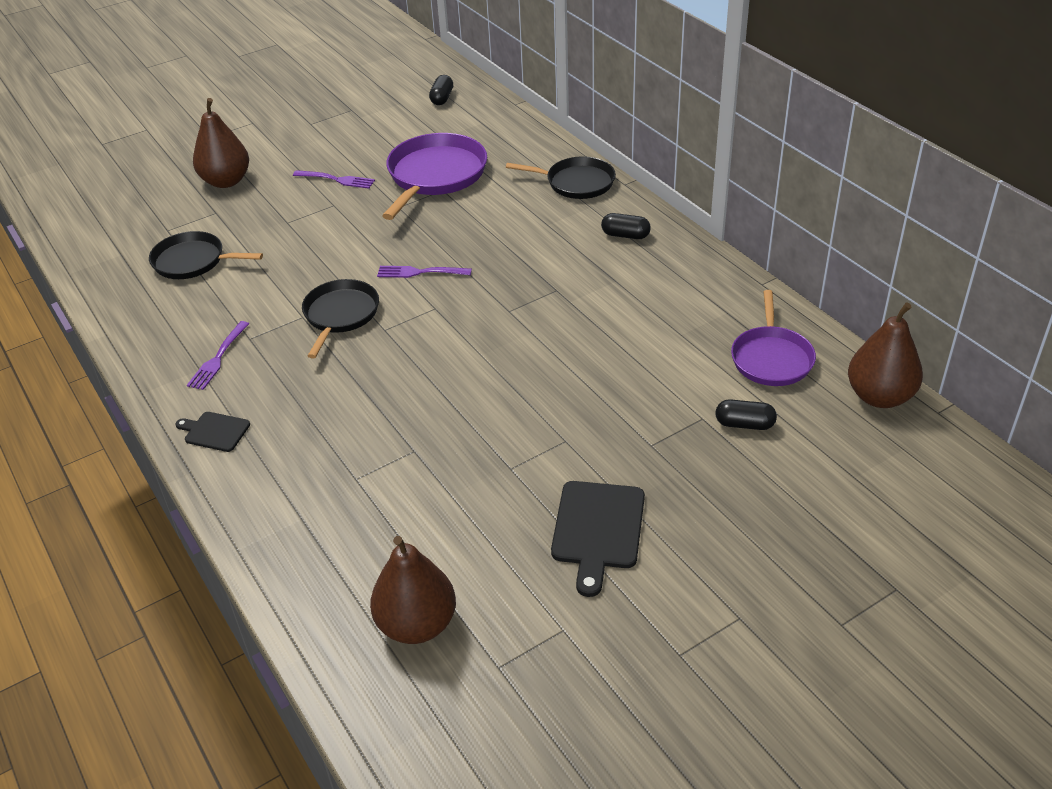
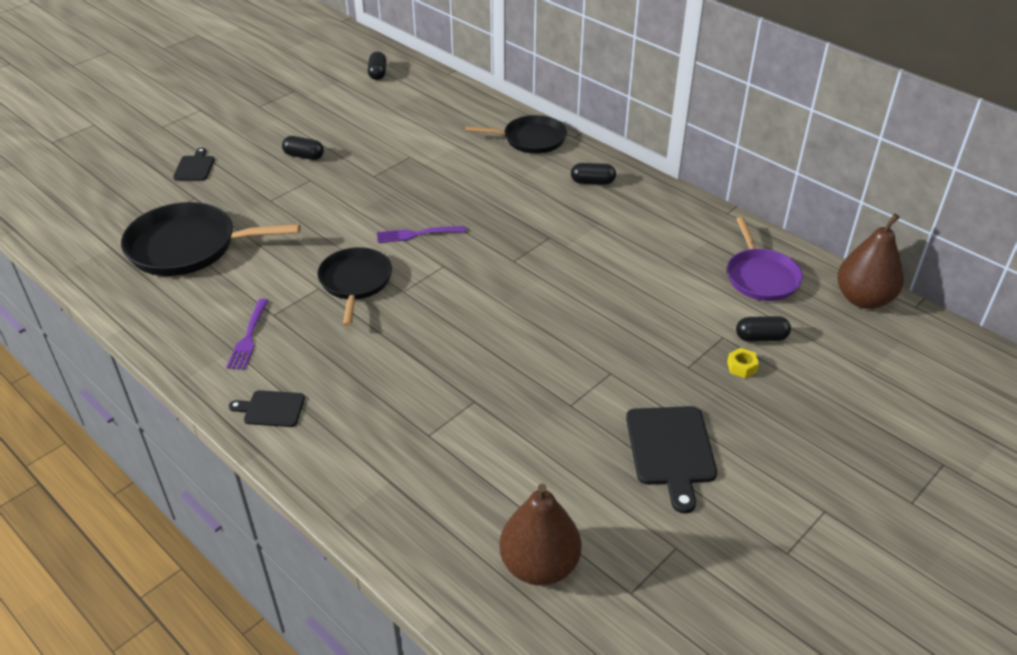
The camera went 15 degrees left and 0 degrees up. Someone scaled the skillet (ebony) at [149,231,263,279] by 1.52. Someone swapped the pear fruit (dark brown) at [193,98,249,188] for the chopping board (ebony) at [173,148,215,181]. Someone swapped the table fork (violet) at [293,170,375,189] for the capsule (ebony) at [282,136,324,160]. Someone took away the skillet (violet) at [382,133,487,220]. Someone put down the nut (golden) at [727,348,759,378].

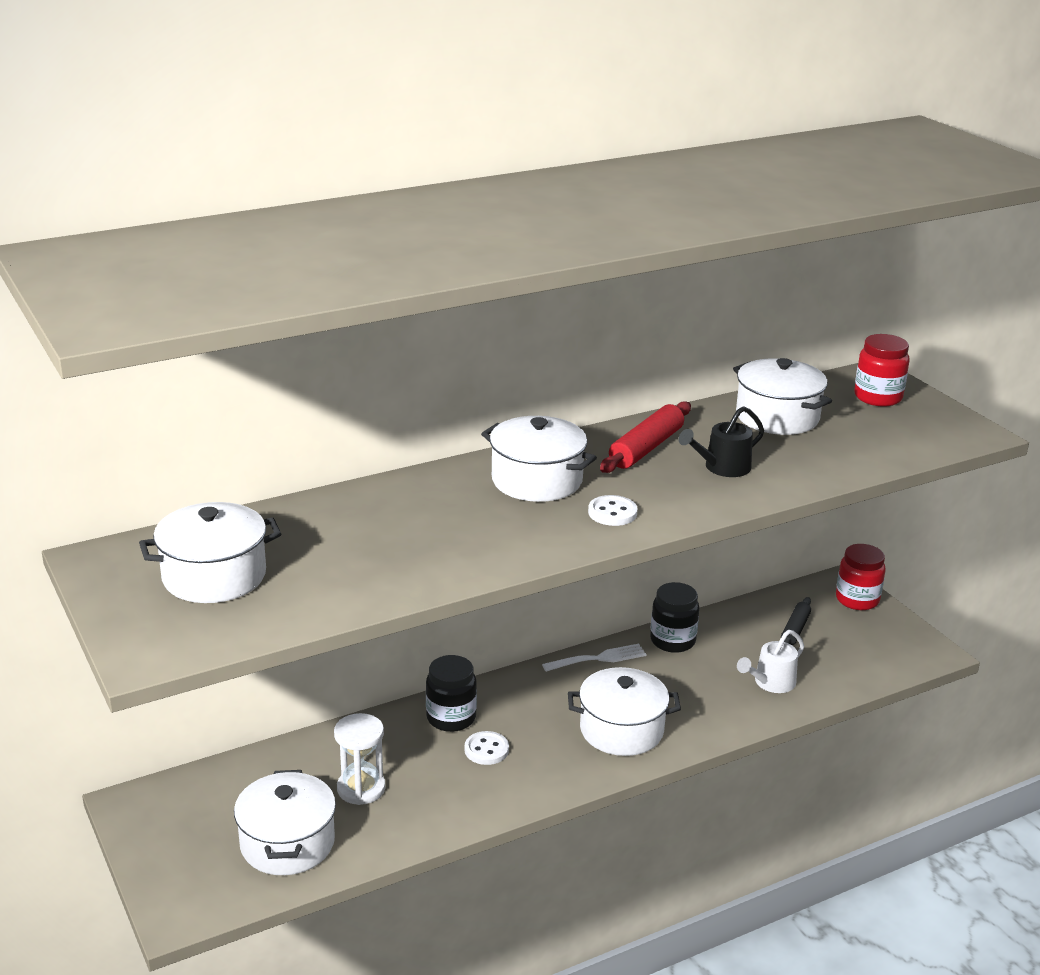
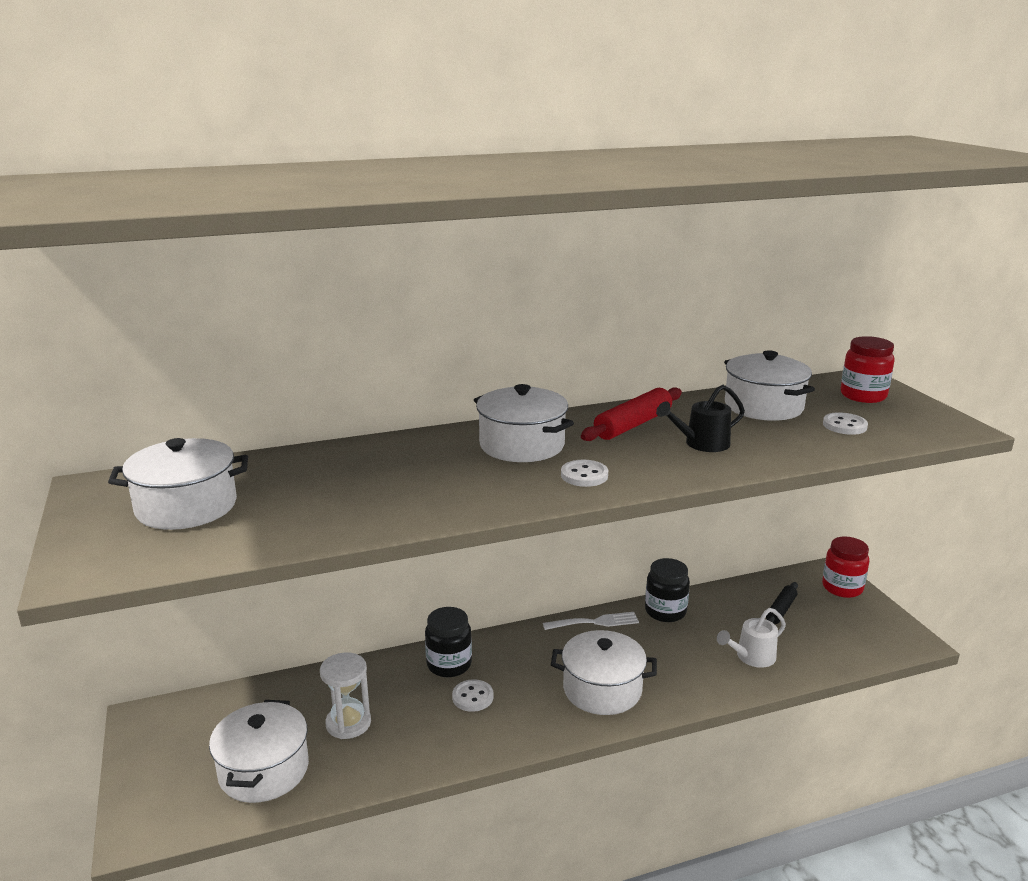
The camera went 10 degrees right and 5 degrees down. Someone put down the sewing button (pure white) at [823,412,868,435].

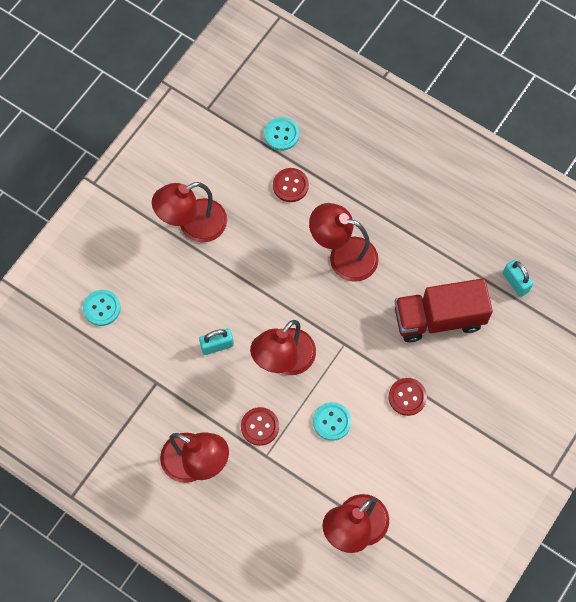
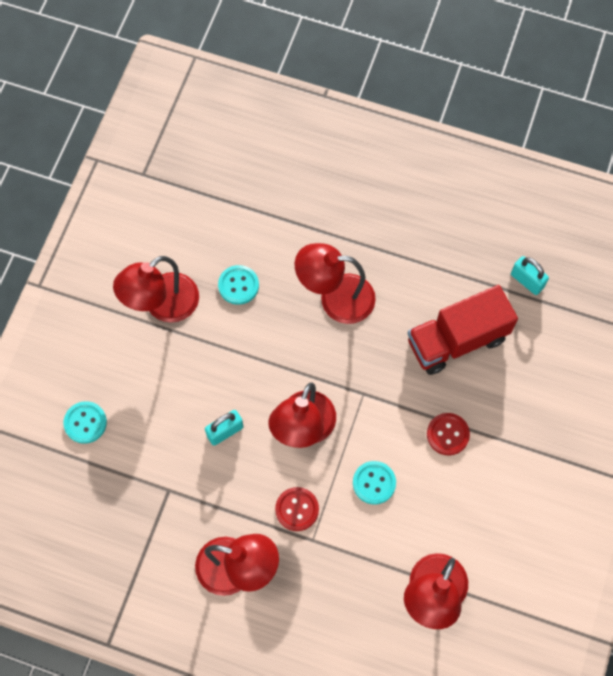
The camera went 15 degrees left and 0 degrees up. Someone carried the sewing button (teal) from [264,117,299,151] to [218,265,259,305]. Someone took away the sewing button (red) at [273,168,309,202].

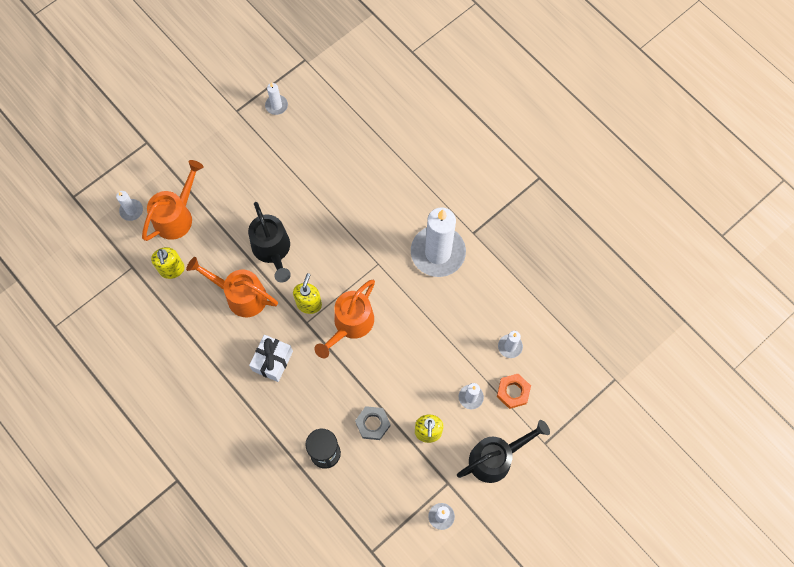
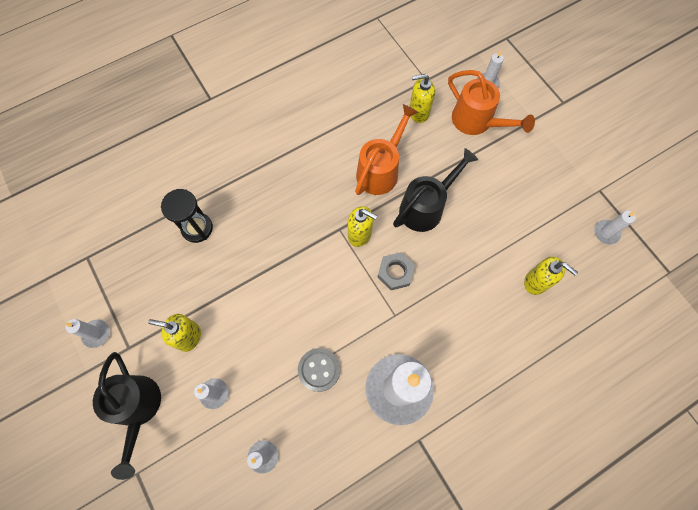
The camera went 100 degrees right and 0 degrees up. Someone rotated the watering pot (ebony) at [248,202,291,282] by 150 degrees clockwise. Someone took away the present (pure white) at [249,335,293,382]. Someone took away the watering pot (bright orange) at [314,280,375,358]. Someone carried the nut (grey) from [355,406,391,440] to [378,252,415,290]. Someone took away the nut (bright orange) at [497,374,531,409]. Someone put down the sewing button (grey) at [298,348,340,392]. Someone put down the soap dispenser (golden) at [524,257,578,295].

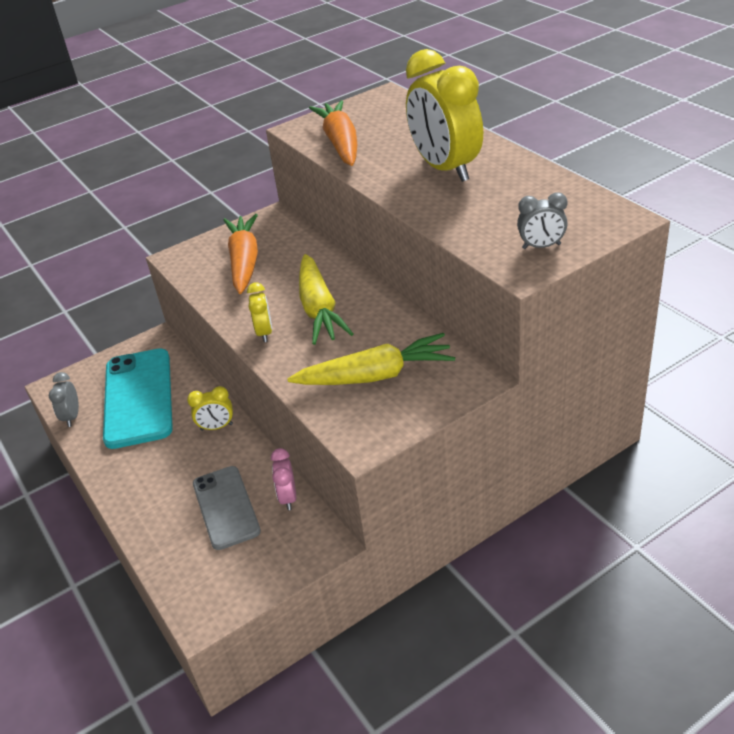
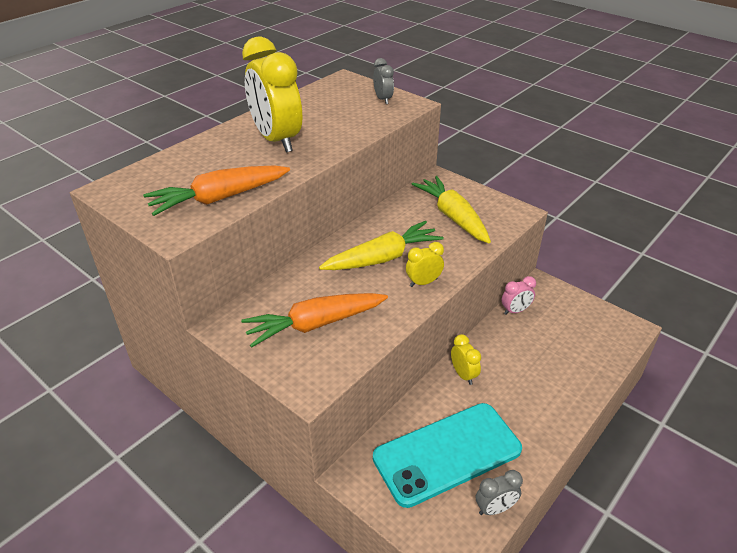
The camera went 110 degrees left and 0 degrees up. Someone took away the smartphone (grey) at [193,466,261,550]. Someone rotated the bedside clock (golden) at [406,49,483,182] by 105 degrees clockwise.

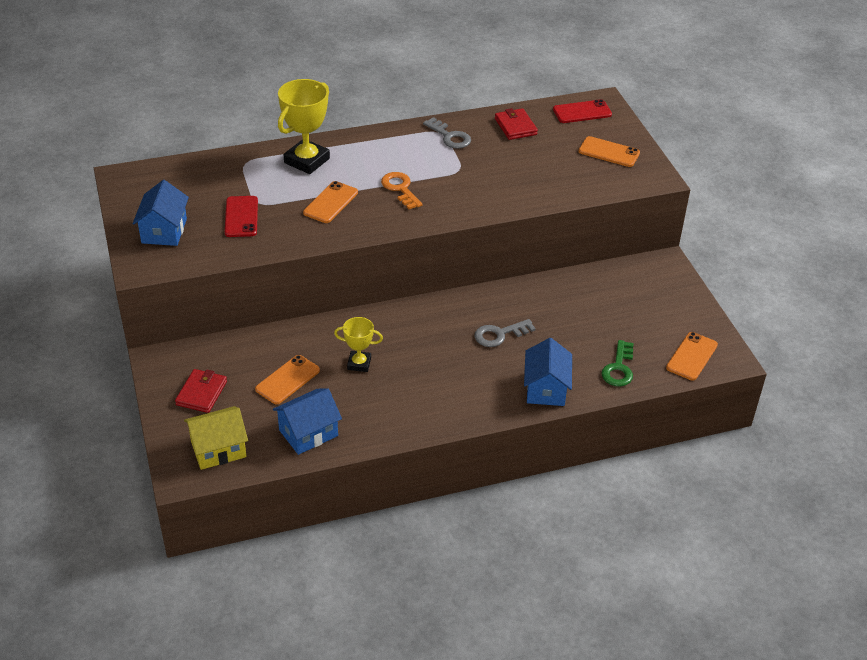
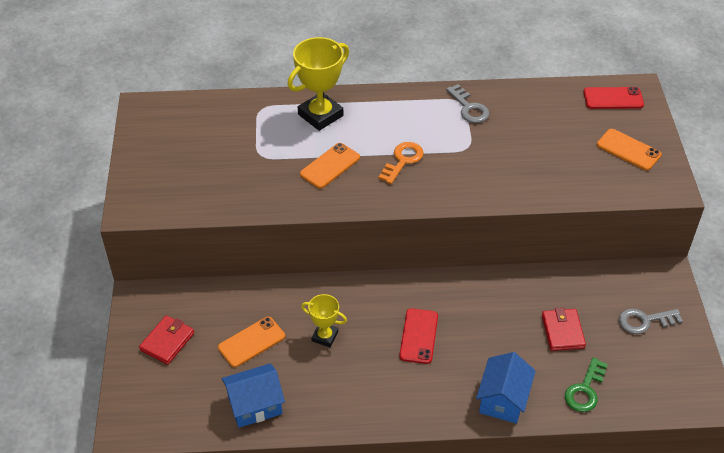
The camera went 15 degrees right and 5 degrees up. Someone took away the cottage (blue) at [132,180,189,246]. Someone took away the cottage (golden) at [184,406,248,470]. Someone carried the smartphone (red) from [225,196,258,237] to [399,308,438,364]. Someone rotated the key (bright orange) at [381,172,422,209] by 45 degrees clockwise. Someone carried the key (grey) from [475,319,536,347] to [619,309,683,334]. Someone carried the wallet (red) from [495,108,538,140] to [542,307,586,351]. Someone took away the smartphone (bright orange) at [666,332,718,381].

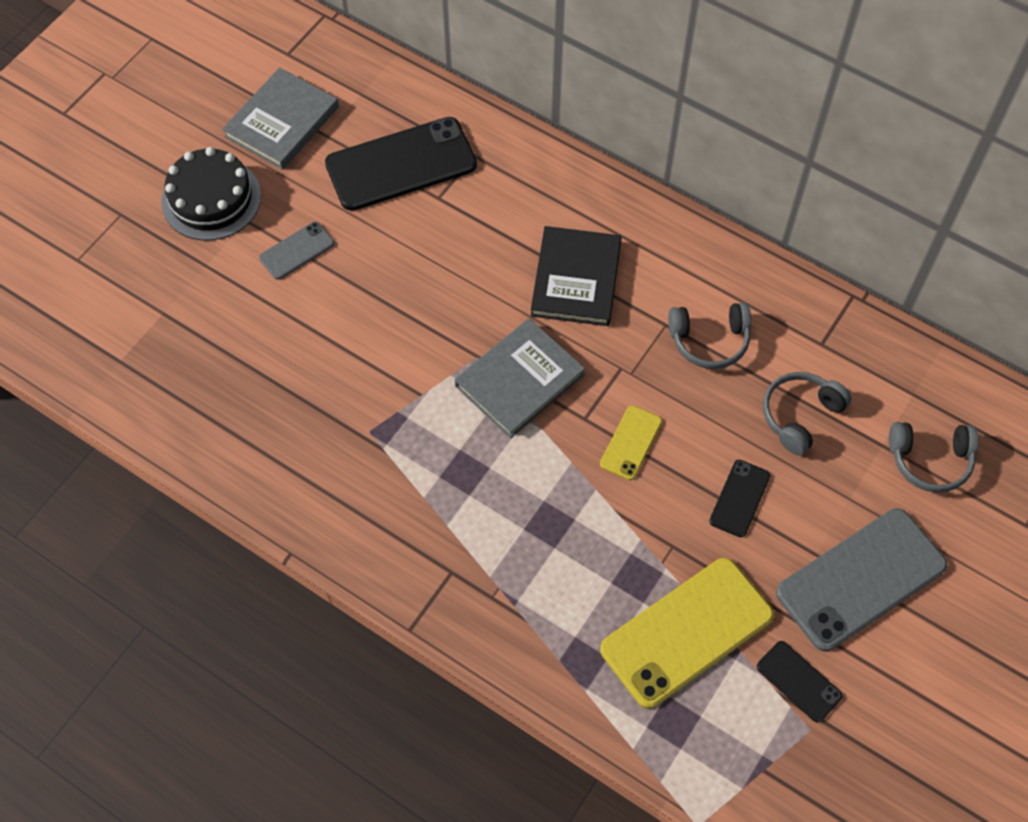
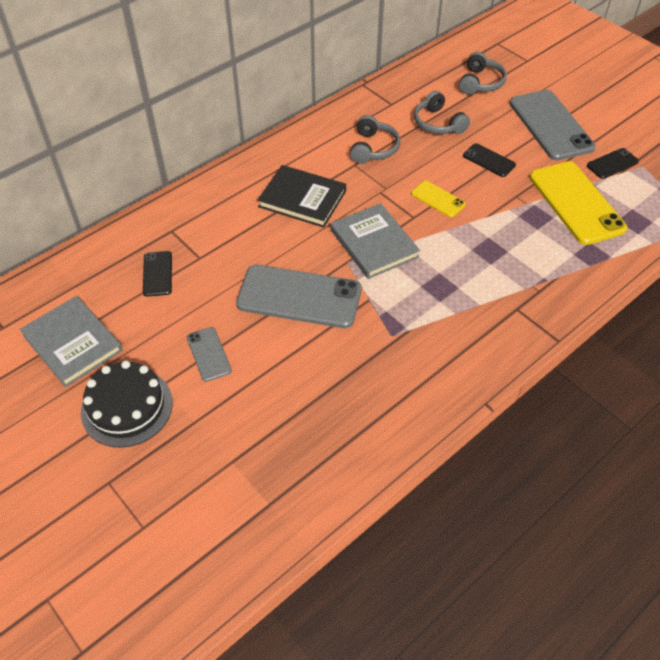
The camera went 75 degrees left and 10 degrees down. Someone scaled the smartphone (ebony) at [325,117,477,211] by 0.49. Someone put down the smartphone (grey) at [236,265,362,328].

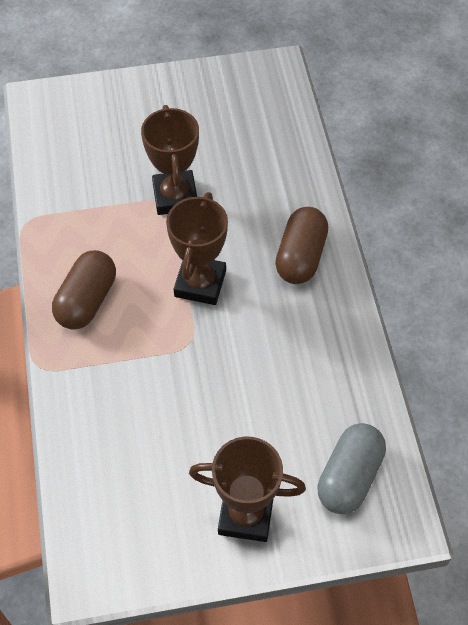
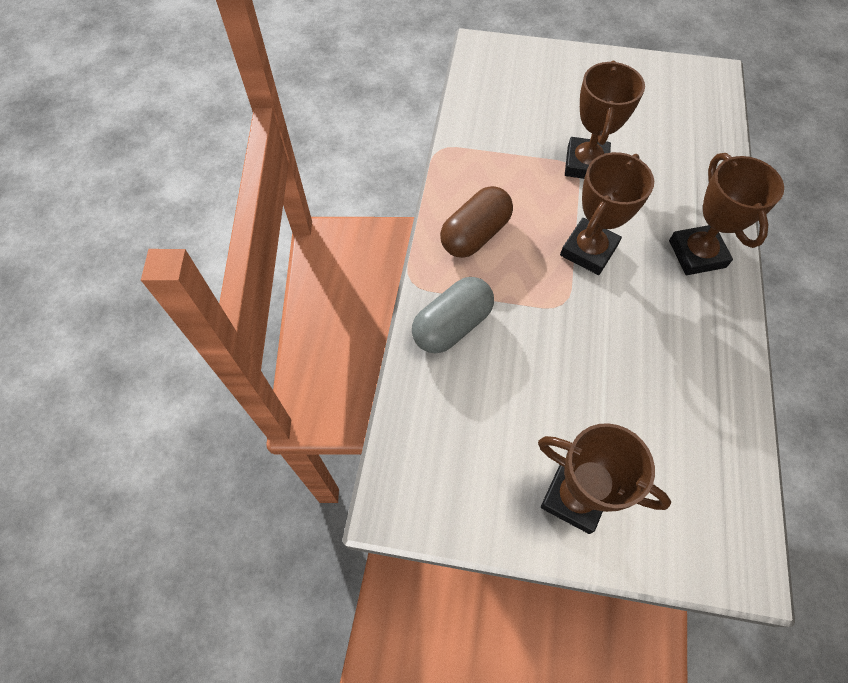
The camera went 20 degrees right and 5 degrees up. Someone swapped the capsule (dark brown) at [275,207,328,284] for the trophy (dark brown) at [669,153,784,275]. Someone carried the capsule (grey) from [317,423,386,514] to [412,277,494,354].

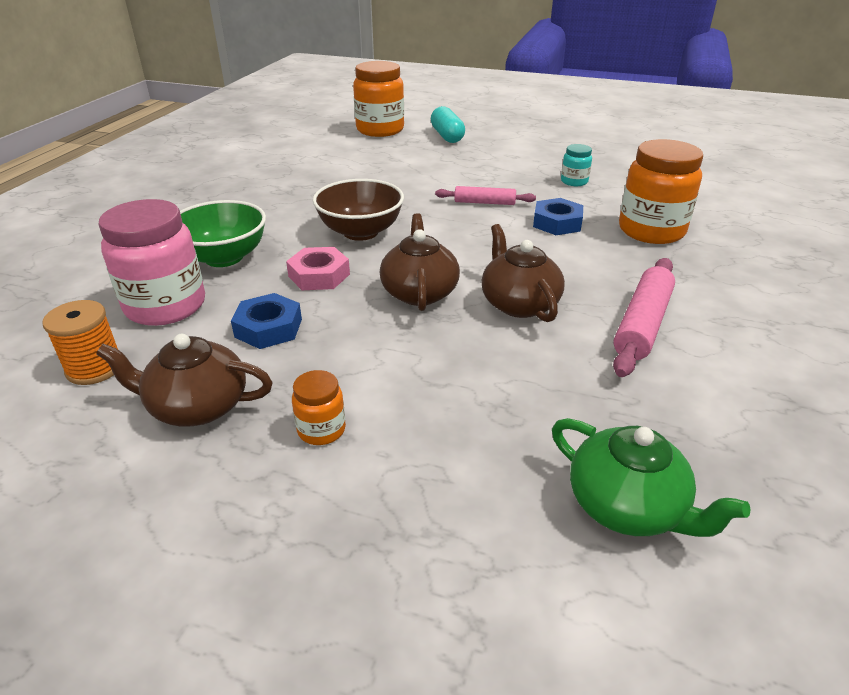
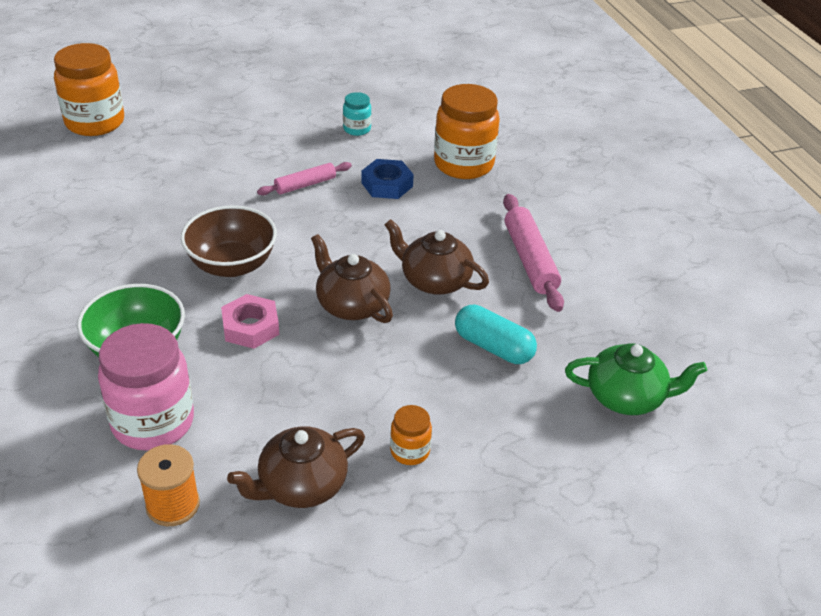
The camera went 40 degrees left and 5 degrees up. Someone took away the nut (blue) at [231,293,302,349]. Someone carried the capsule (teal) from [431,106,465,143] to [455,305,537,364].

